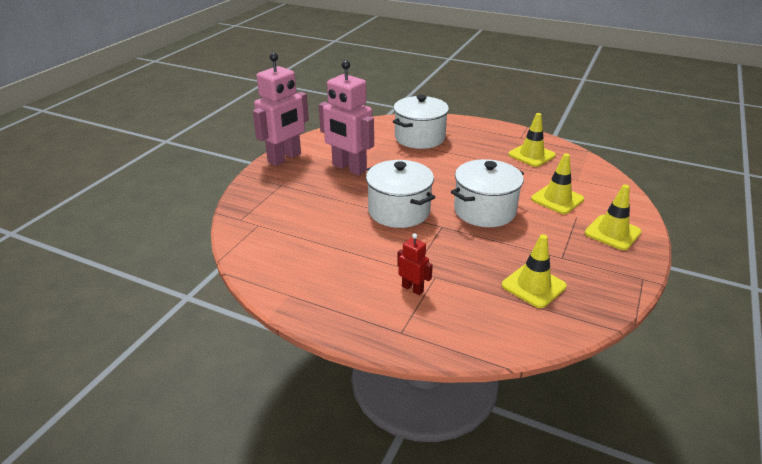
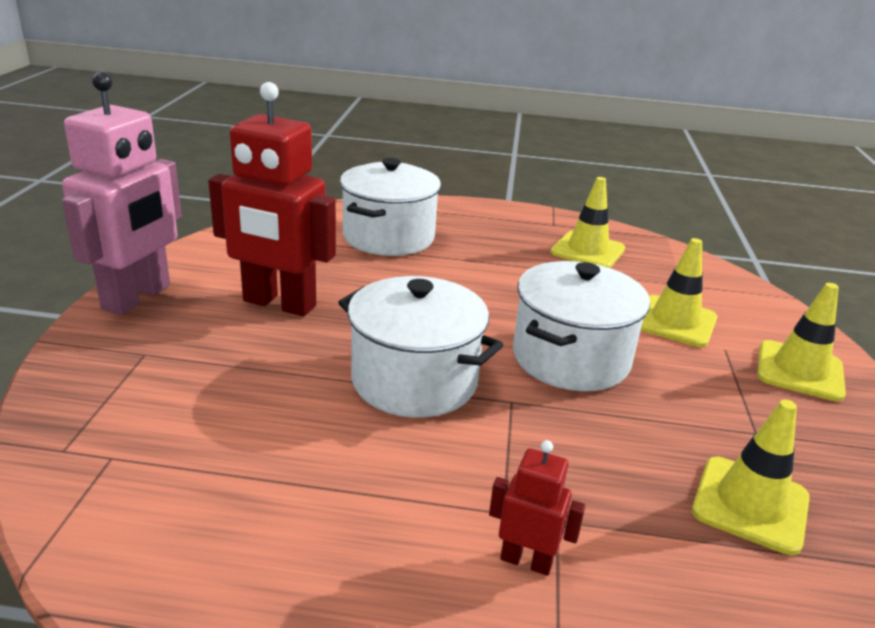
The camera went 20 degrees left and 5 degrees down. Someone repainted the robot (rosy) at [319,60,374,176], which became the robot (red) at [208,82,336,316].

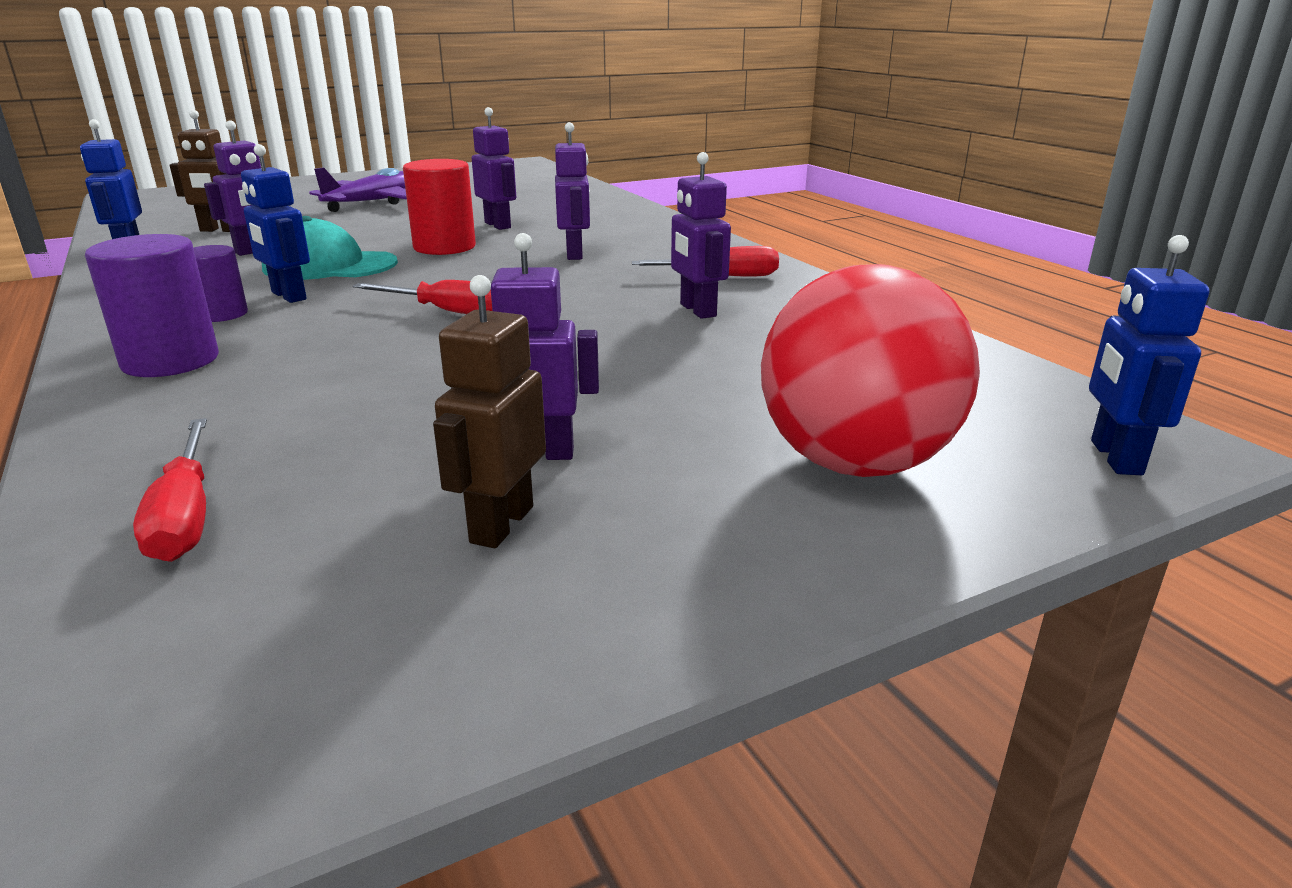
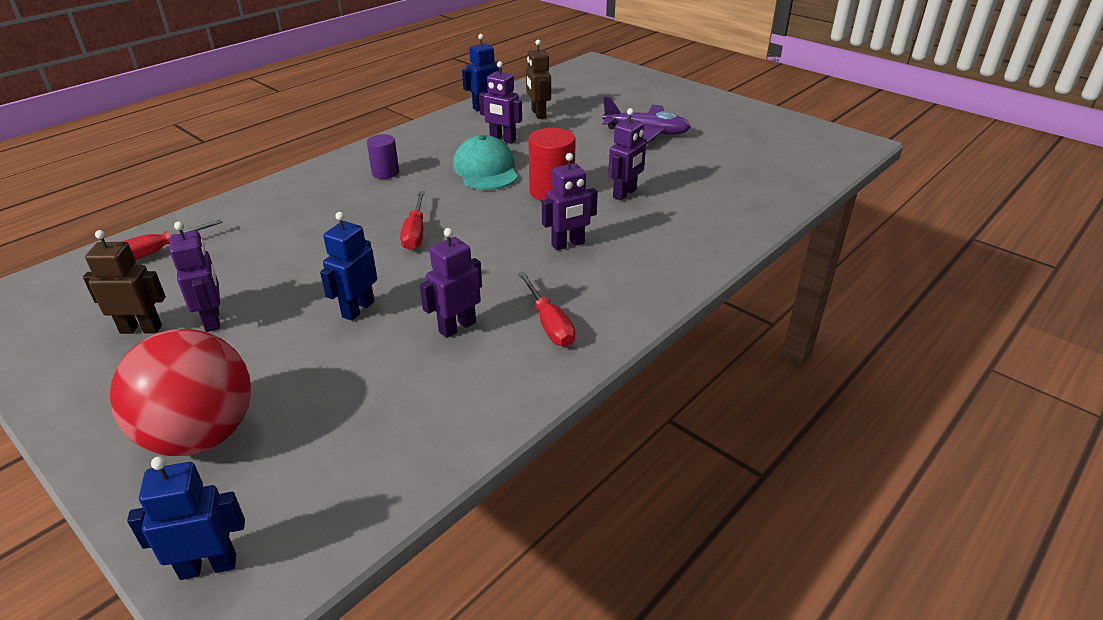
The camera went 70 degrees right and 10 degrees up. Someone took away the solid cylinder (violet) at [85,234,219,377]. Someone carried the robot (blue) from [241,144,310,303] to [320,212,377,321].

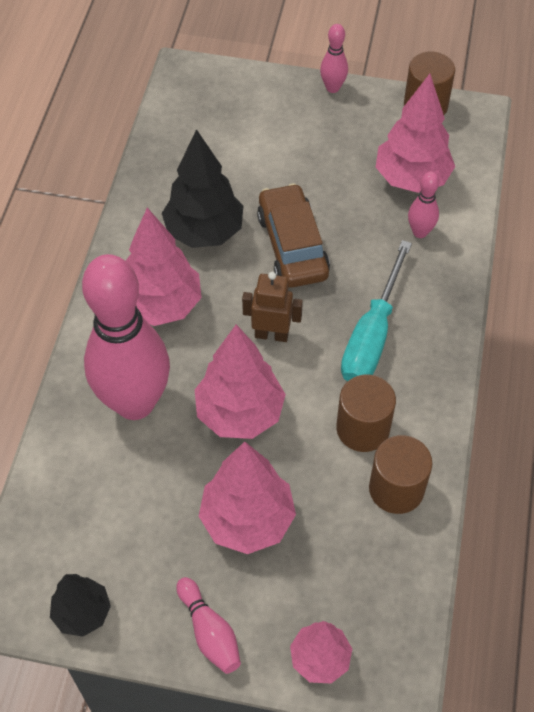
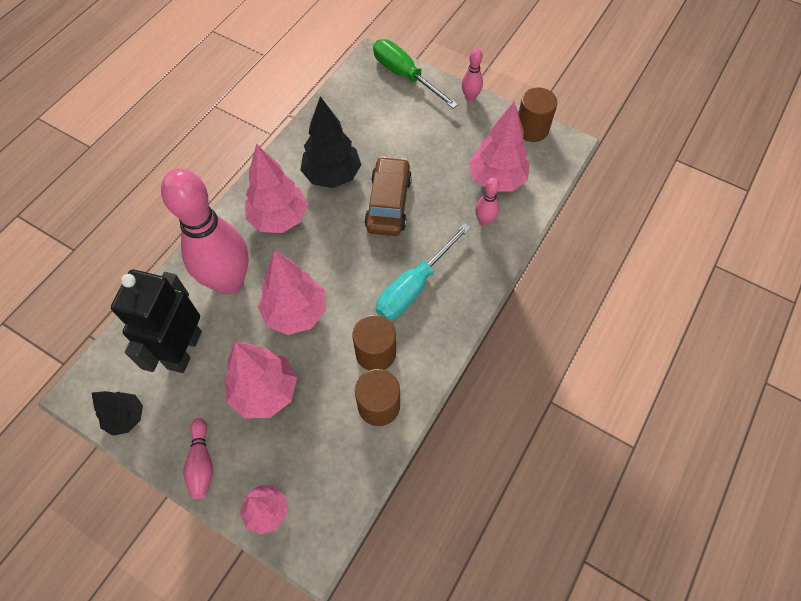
The camera went 20 degrees right and 5 degrees up. Someone took away the robot (dark brown) at [242,272,303,342]. Someone put down the robot (ebony) at [111,270,202,373]. Someone put down the flat screwdriver (green) at [373,39,458,108].

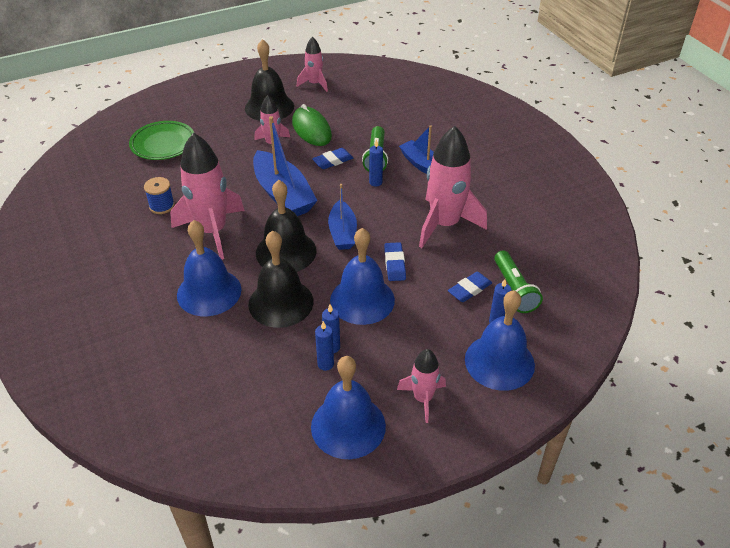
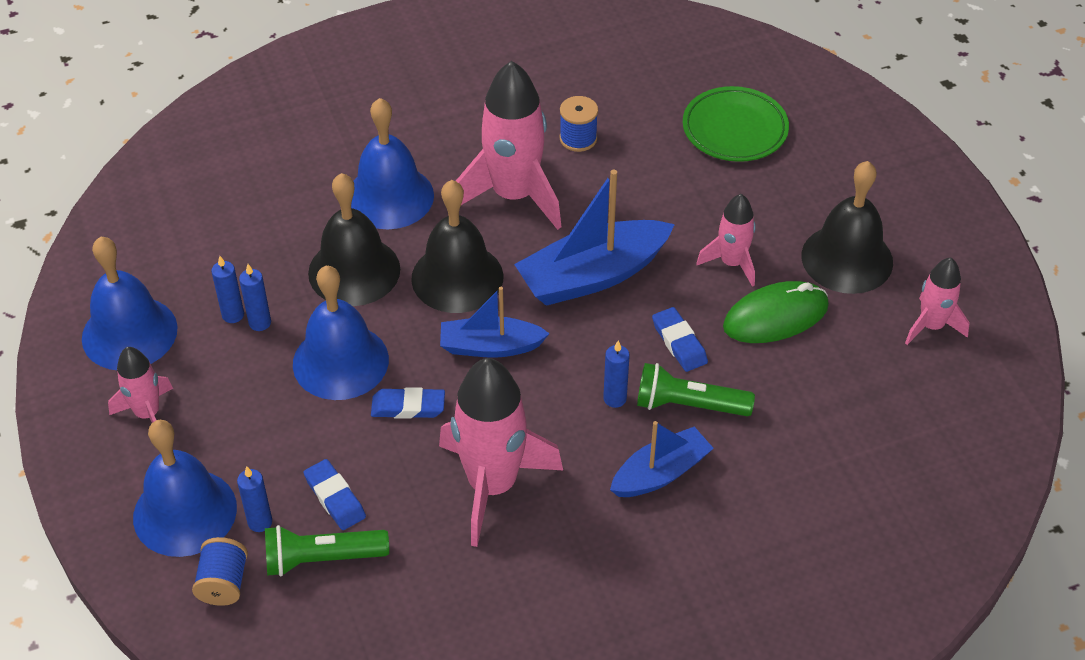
The camera went 95 degrees right and 5 degrees up. Someone put down the bobbin (blue) at [192,537,248,606].

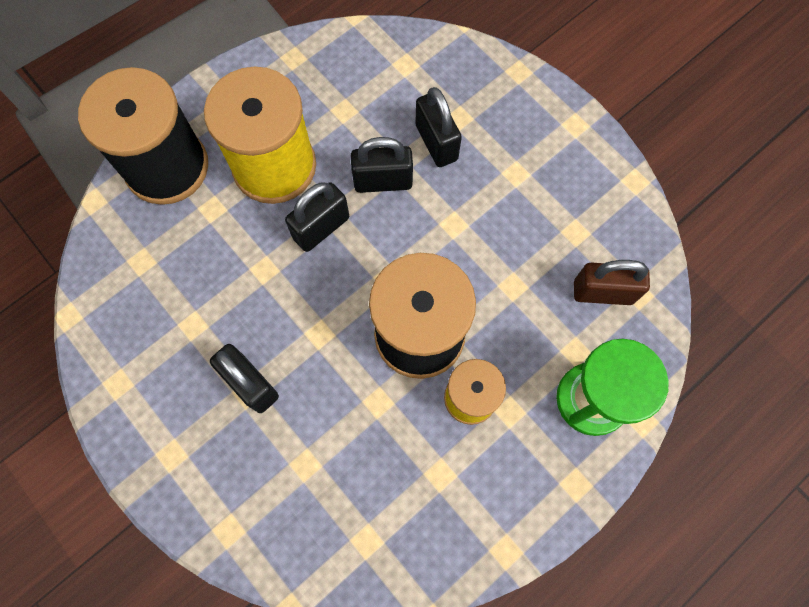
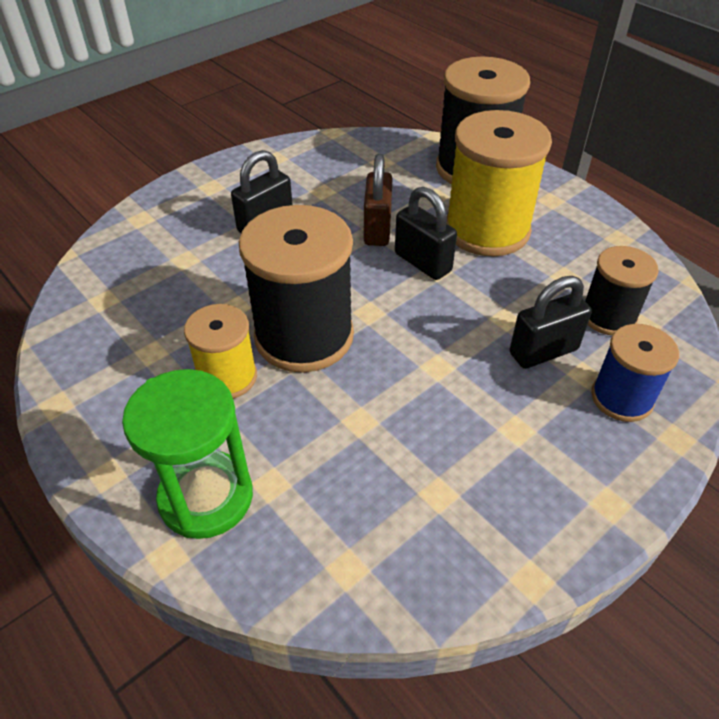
The camera went 90 degrees right and 25 degrees down. Someone took away the lock (ebony) at [351,137,413,193]. Someone carried the lock (dark brown) from [574,260,650,305] to [364,154,393,246]. Someone put down the bobbin (ebony) at [585,246,659,335]. Someone put down the bobbin (blue) at [591,324,679,422].

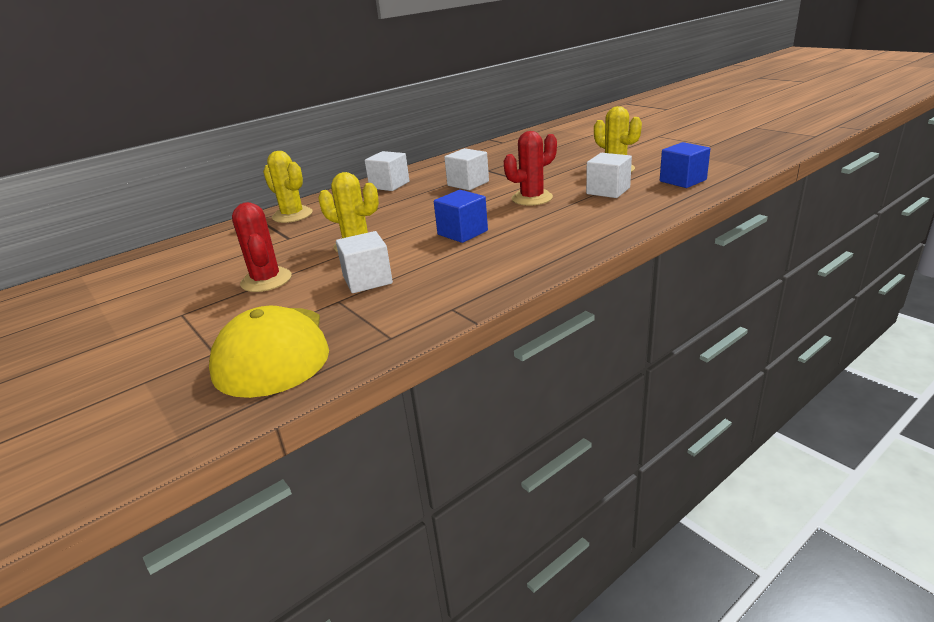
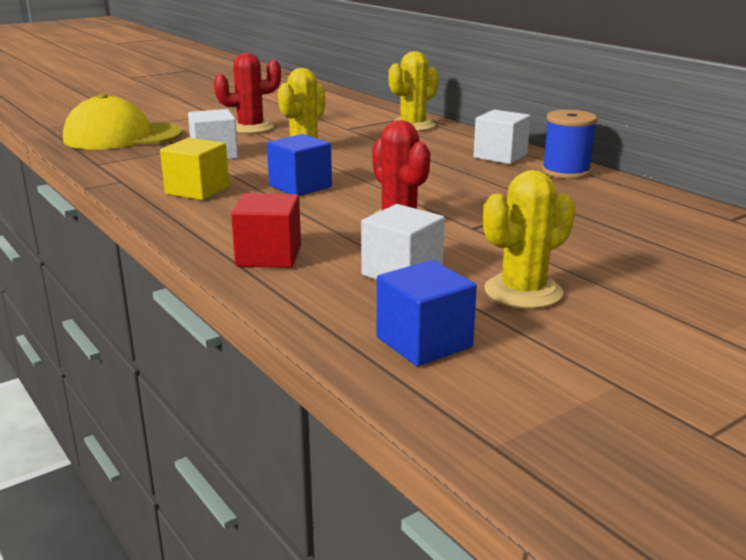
The camera went 90 degrees right and 5 degrees down. Someone took away the block (pure white) at [444,148,489,190]. Someone put down the block (golden) at [160,138,229,200]. Someone put down the block (red) at [231,193,301,268]. Someone put down the bobbin (blue) at [542,110,597,179].

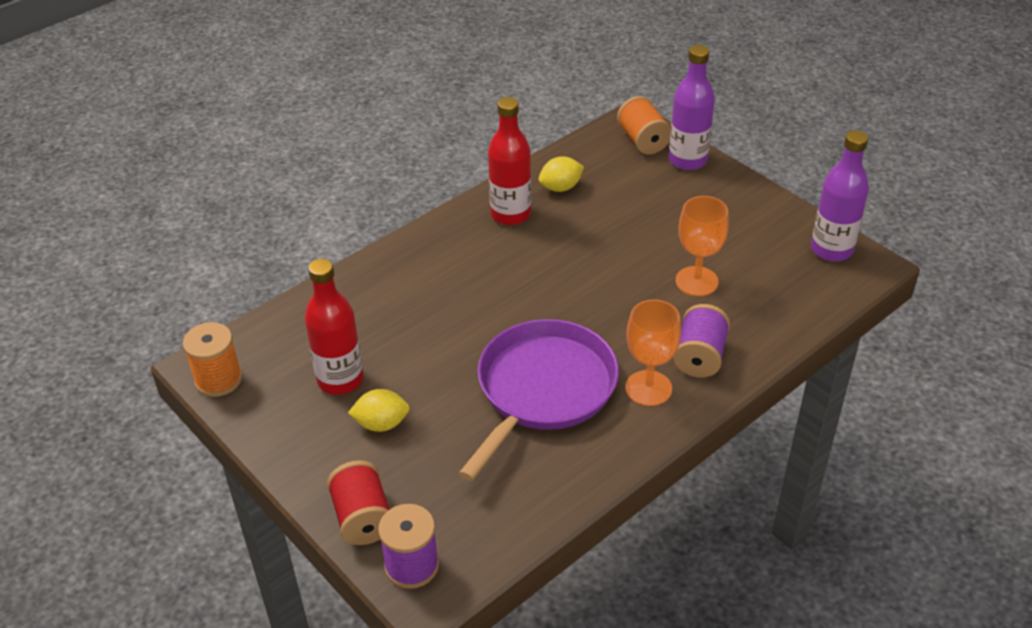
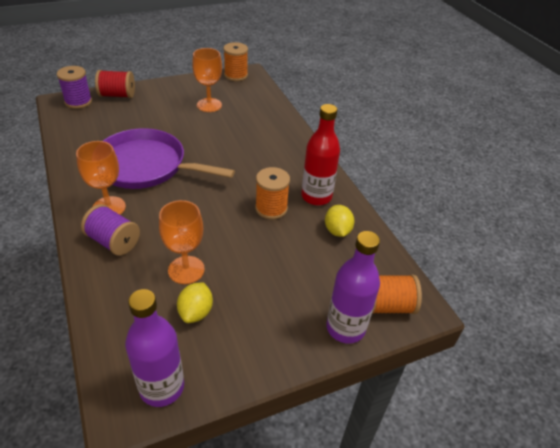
The camera went 105 degrees right and 0 degrees up. Someone swapped the bottle (red) at [304,259,364,395] for the wine glass (bright orange) at [192,48,222,112]. Someone carried the lemon (golden) from [348,389,410,432] to [177,282,213,323]. Someone rotated the skillet (violet) at [459,319,619,481] by 150 degrees clockwise. Someone put down the bobbin (bright orange) at [255,167,290,219].

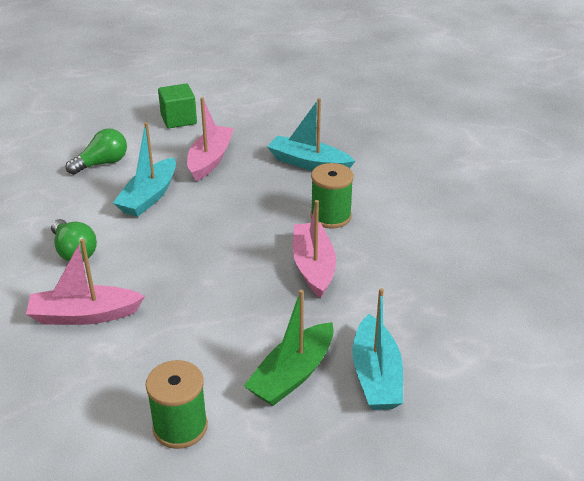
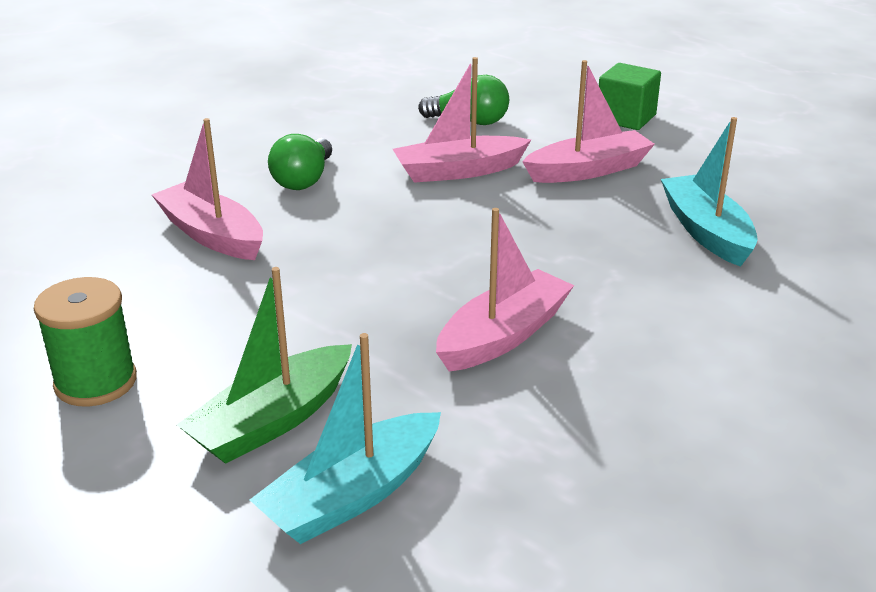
The camera went 50 degrees right and 5 degrees down. Someone repainted the toy boat (teal) at [113,122,176,217], which became the toy boat (rosy) at [393,57,531,183]. Someone rotated the toy boat (green) at [244,290,334,406] by 45 degrees counterclockwise. Someone took away the bobbin (green) at [311,163,354,229].

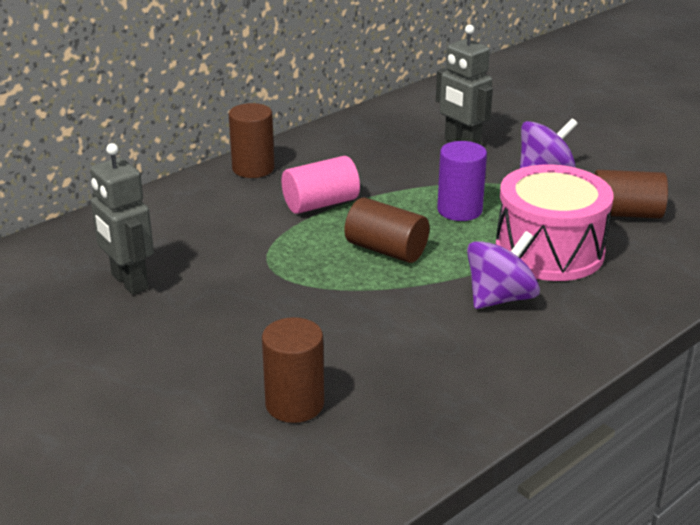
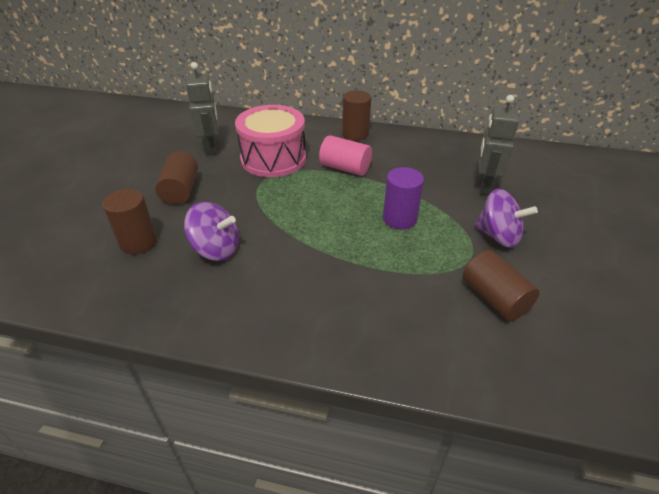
The camera went 55 degrees right and 10 degrees up. Someone rotated the robot (grey) at [90,143,154,295] by 150 degrees clockwise. Someone carried the solid cylinder (dark brown) from [345,198,429,263] to [155,152,198,205]. Someone carried the toy top (violet) from [467,231,540,309] to [184,202,239,261]. Someone carried the snare drum (rosy) from [496,164,614,281] to [235,105,306,177].

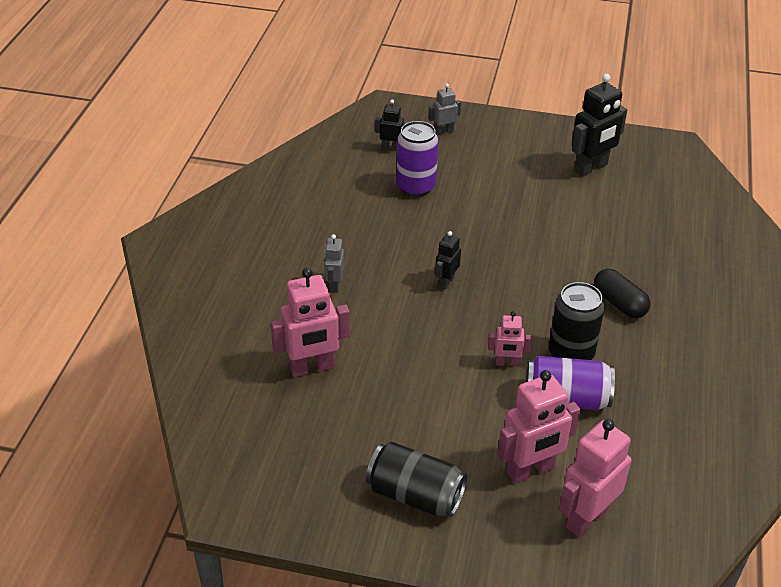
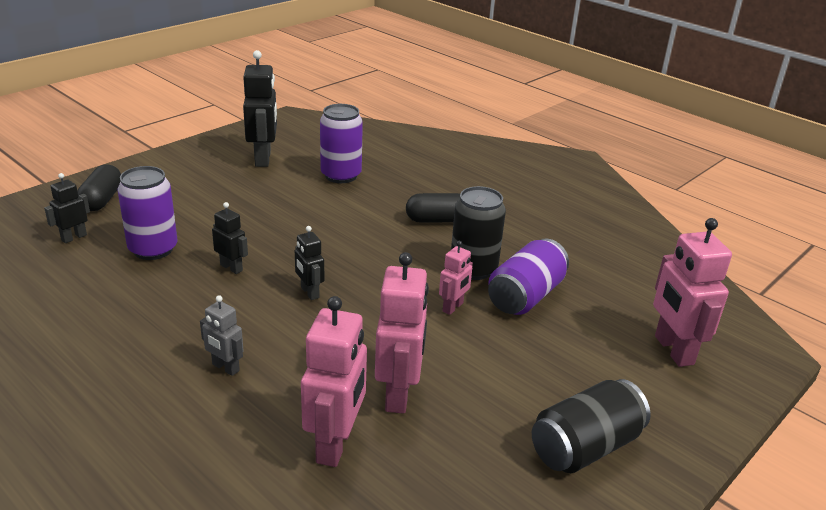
The camera went 60 degrees left and 10 degrees down. Someone swapped the robot (grey) at [429,83,461,135] for the capsule (ebony) at [78,164,121,211]. Someone carried the robot (rosy) from [498,370,580,483] to [375,252,429,414]. Someone put down the robot (ebony) at [212,202,248,274]. Someone put down the soda can (violet) at [320,104,363,183].

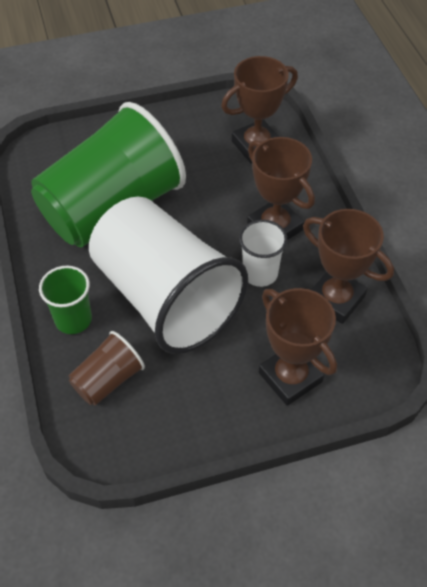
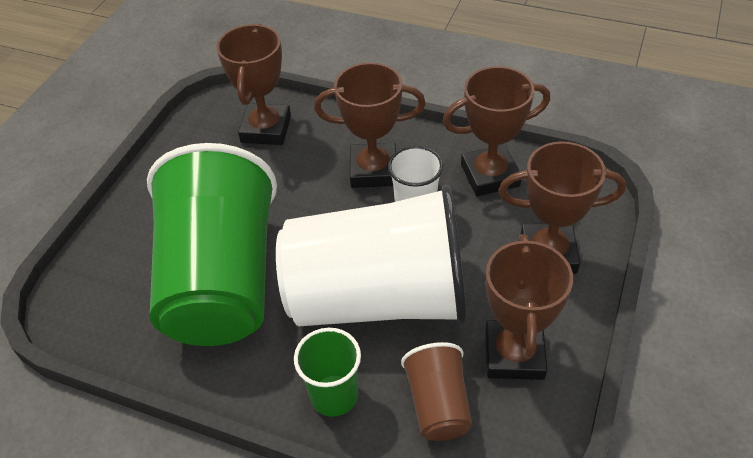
The camera went 50 degrees left and 5 degrees down. Someone put down the trophy (dark brown) at [485,234,573,380].

